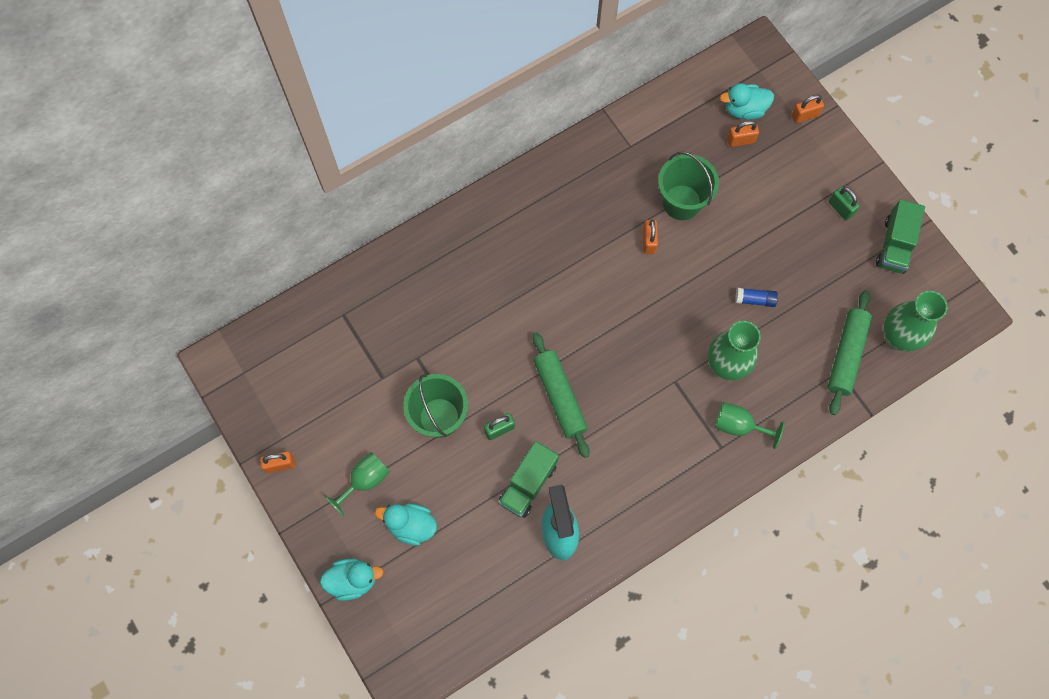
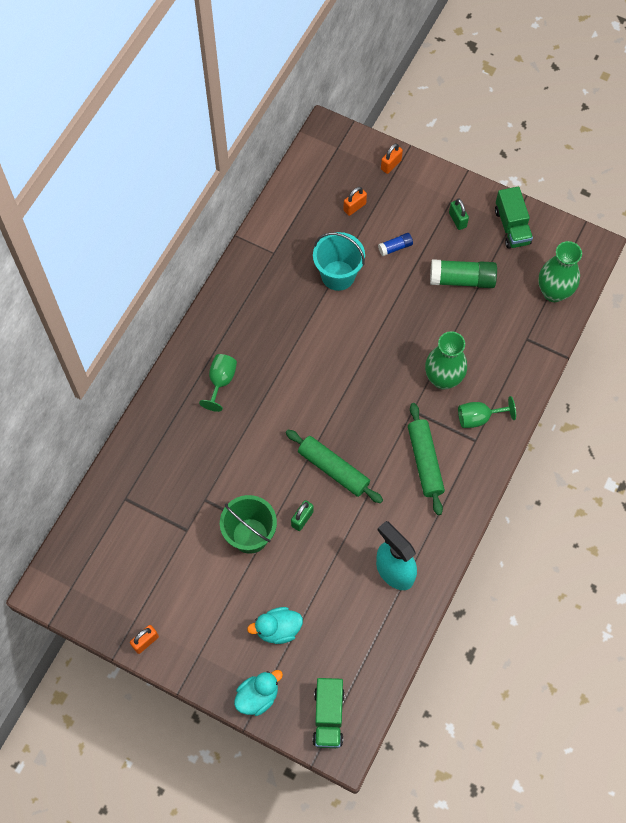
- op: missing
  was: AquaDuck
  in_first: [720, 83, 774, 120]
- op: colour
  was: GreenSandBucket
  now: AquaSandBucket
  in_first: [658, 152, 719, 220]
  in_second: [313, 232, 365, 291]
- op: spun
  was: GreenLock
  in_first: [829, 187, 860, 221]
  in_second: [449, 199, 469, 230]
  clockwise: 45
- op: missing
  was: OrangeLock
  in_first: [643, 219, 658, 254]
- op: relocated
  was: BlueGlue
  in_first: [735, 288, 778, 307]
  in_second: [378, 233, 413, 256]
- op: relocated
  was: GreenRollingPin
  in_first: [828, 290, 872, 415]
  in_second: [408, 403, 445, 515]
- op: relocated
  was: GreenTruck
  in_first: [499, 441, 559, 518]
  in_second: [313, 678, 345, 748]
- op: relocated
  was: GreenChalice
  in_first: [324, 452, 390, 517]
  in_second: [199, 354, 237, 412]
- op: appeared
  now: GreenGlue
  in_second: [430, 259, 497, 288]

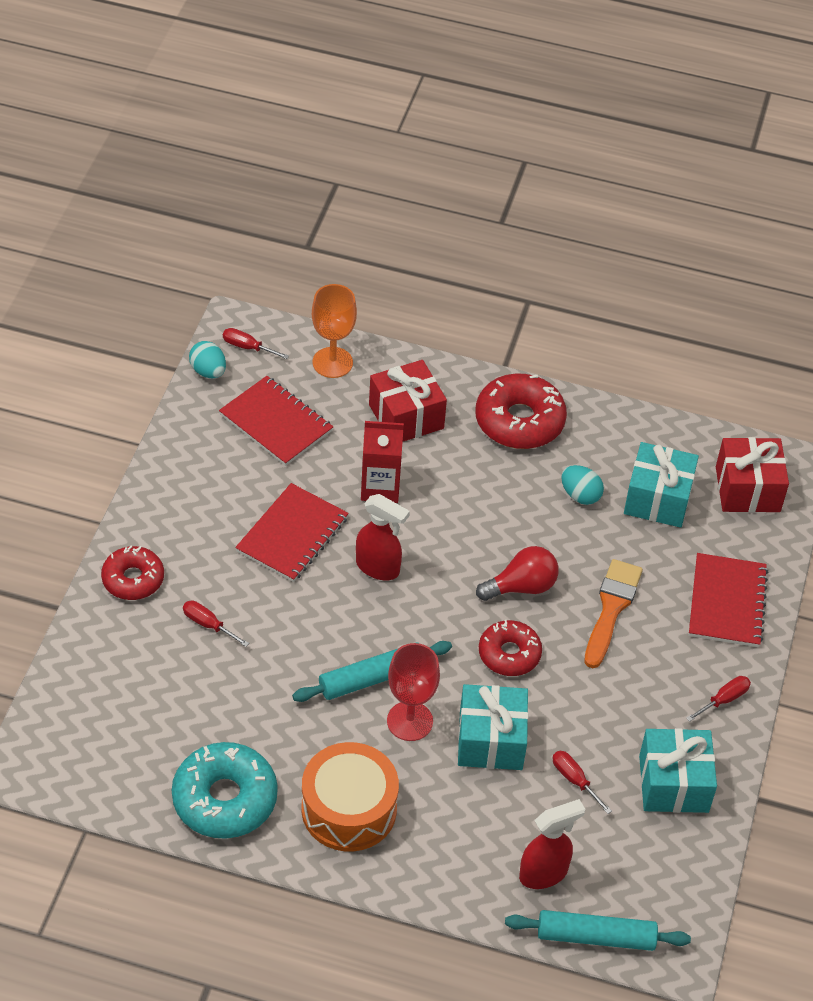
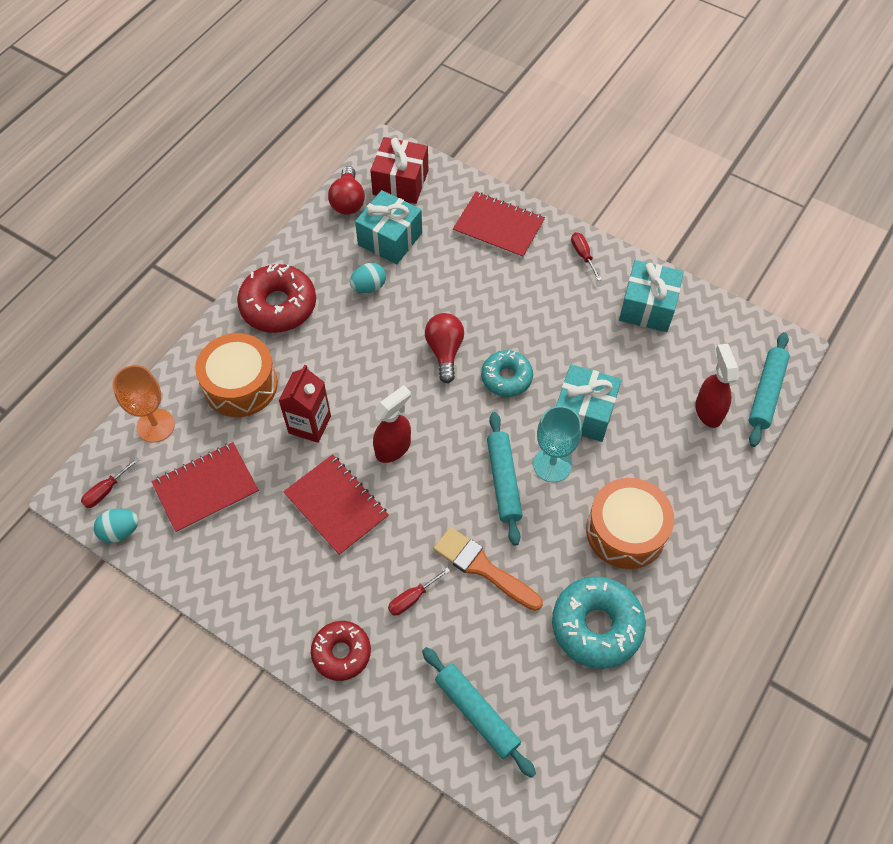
- op: exchanged
  was: ScarletPresent
  now: OrangeDrum
  in_first: [369, 360, 447, 441]
  in_second: [195, 333, 278, 417]
- op: relocated
  was: OrangePaintbrush
  in_first: [584, 559, 643, 668]
  in_second: [433, 527, 543, 611]
- op: colour
  was: ScarletGlazedDonut
  now: AquaGlazedDonut
  in_first: [479, 620, 542, 676]
  in_second: [481, 350, 533, 397]
- op: colour
  was: ScarletChalice
  now: AquaChalice
  in_first: [387, 643, 440, 741]
  in_second: [533, 406, 582, 482]
- op: missing
  was: ScarletScrewdriver
  in_first: [552, 751, 612, 814]
- op: appeared
  now: ScarletLightbulb
  in_second: [328, 166, 365, 215]
- op: appeared
  now: AquaRollingPin
  in_second: [422, 647, 536, 778]

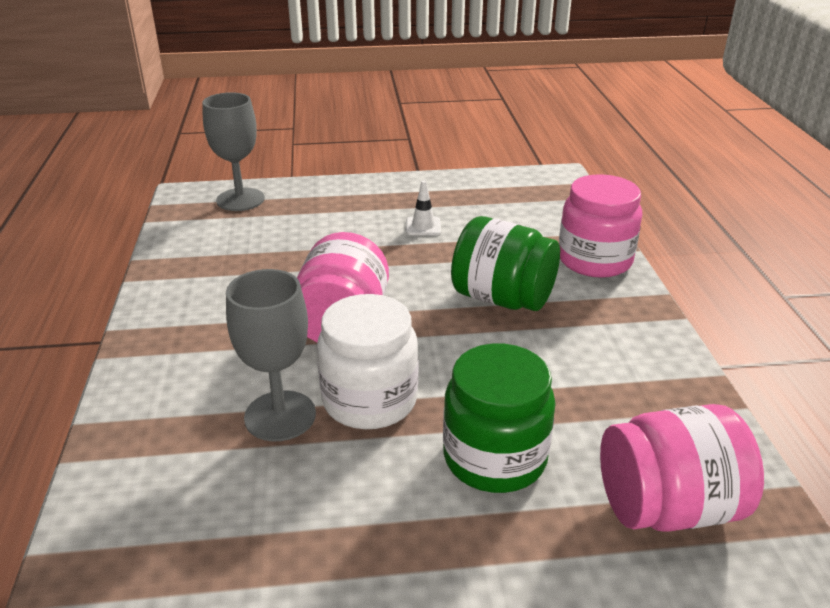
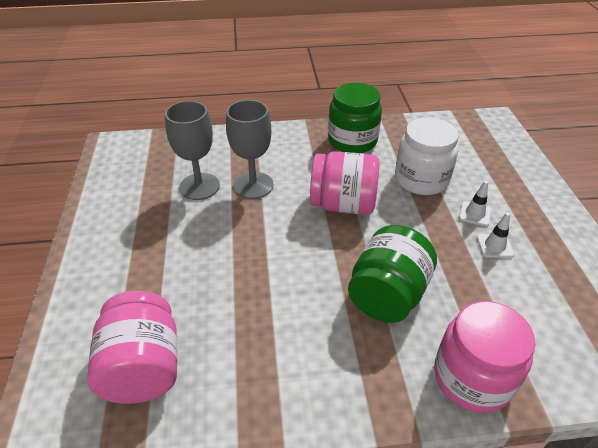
- op: relocated
  was: GrayChalice
  in_first: [202, 92, 265, 211]
  in_second: [165, 101, 220, 200]
- op: relocated
  was: WhiteJamJar
  in_first: [317, 294, 418, 429]
  in_second: [395, 118, 459, 195]
- op: relocated
  was: GreenJamJar
  in_first: [443, 344, 556, 493]
  in_second: [328, 83, 382, 153]
- op: appeared
  now: WhiteSafetyCone
  in_second: [459, 181, 491, 226]

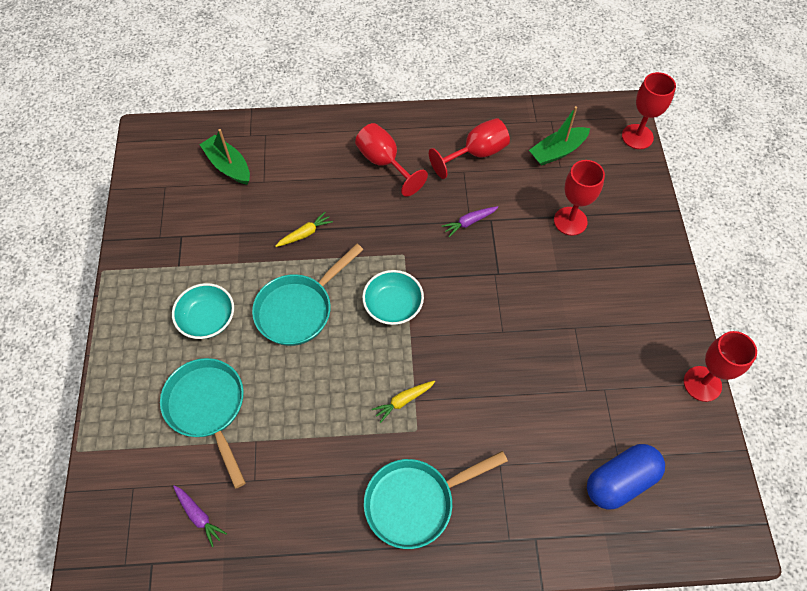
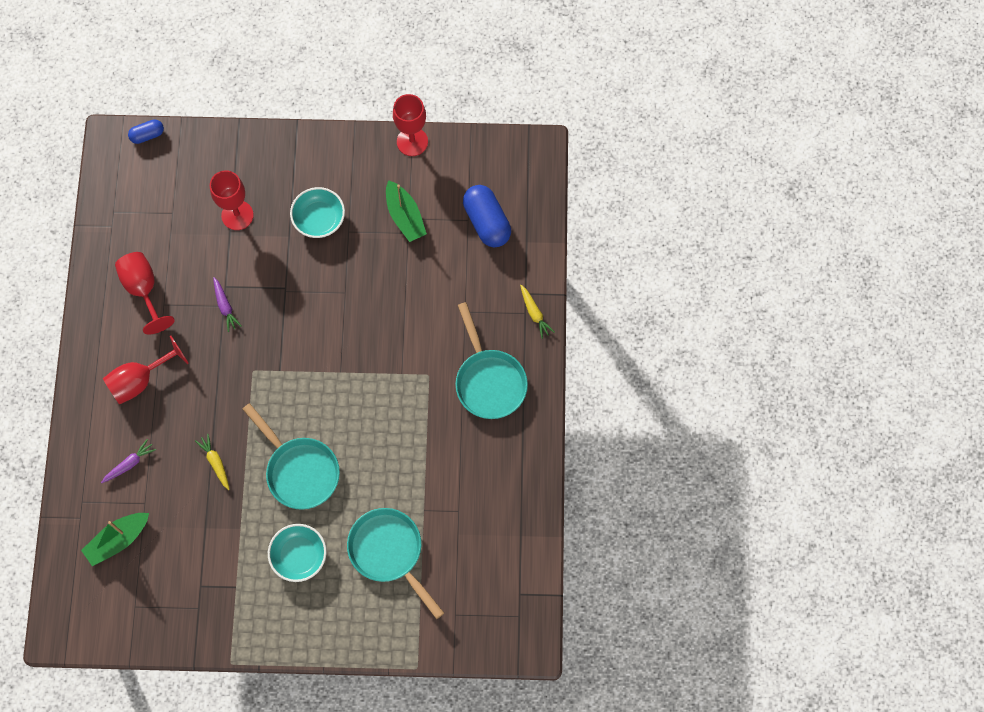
- op: exchanged
  was: ScarletChalice
  now: BlueCapsule
  in_first: [622, 72, 676, 149]
  in_second: [128, 119, 164, 144]
- op: relocated
  was: GreenSailboat
  in_first: [529, 106, 590, 166]
  in_second: [386, 180, 427, 242]
- op: relocated
  was: AquaServingBowl
  in_first: [362, 270, 424, 325]
  in_second: [290, 187, 345, 238]
- op: spun
  was: AquaSkillet
  in_first: [160, 358, 246, 489]
  in_second: [347, 508, 444, 619]
  clockwise: 75
- op: relocated
  was: BrightYellowToyCarrot
  in_first: [372, 381, 435, 423]
  in_second: [520, 285, 555, 339]
- op: relocated
  was: VioletToyCarrot
  in_first: [173, 485, 227, 547]
  in_second: [101, 439, 156, 483]

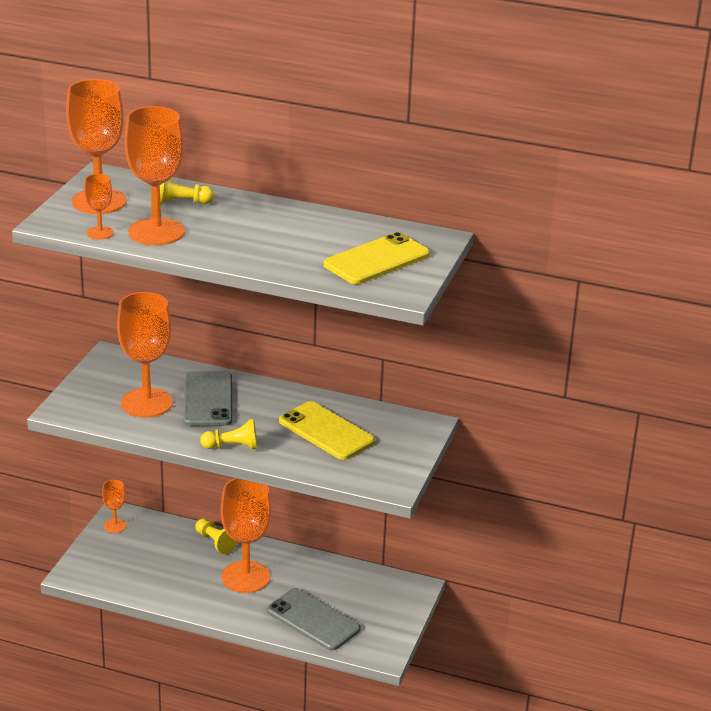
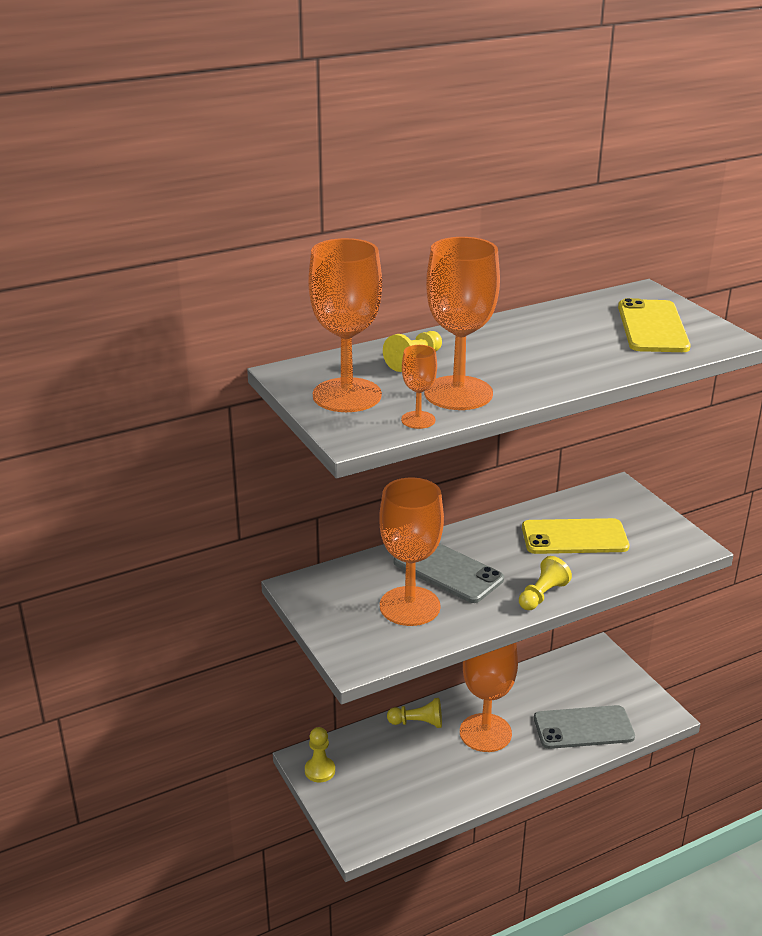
- op: exchanged
  was: OrangeChalice
  now: BrightYellowPawn
  in_first: [102, 480, 127, 533]
  in_second: [305, 727, 335, 782]

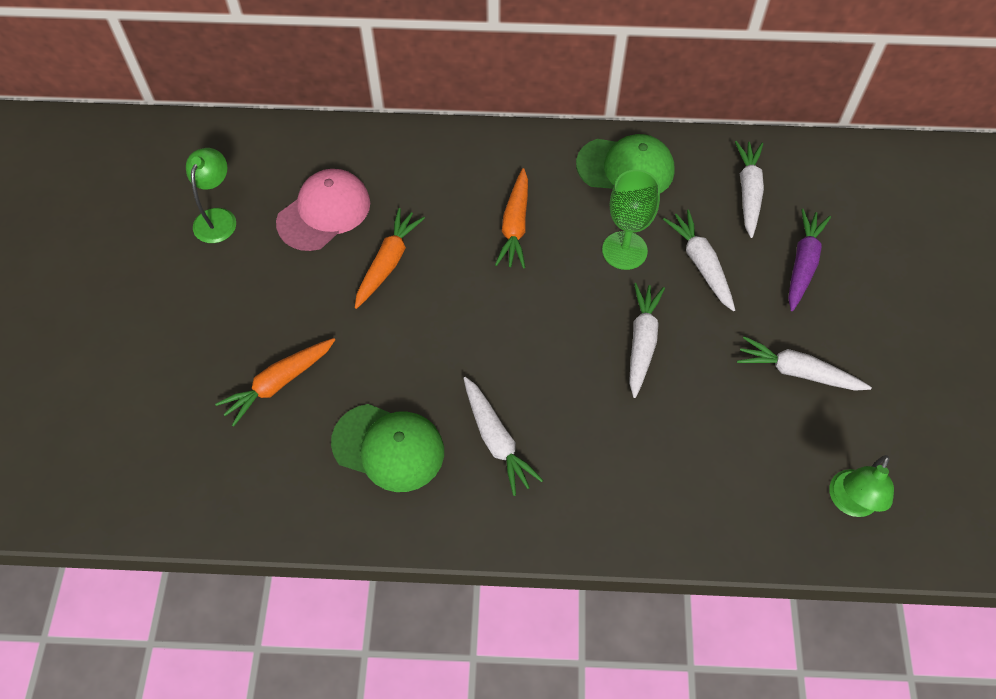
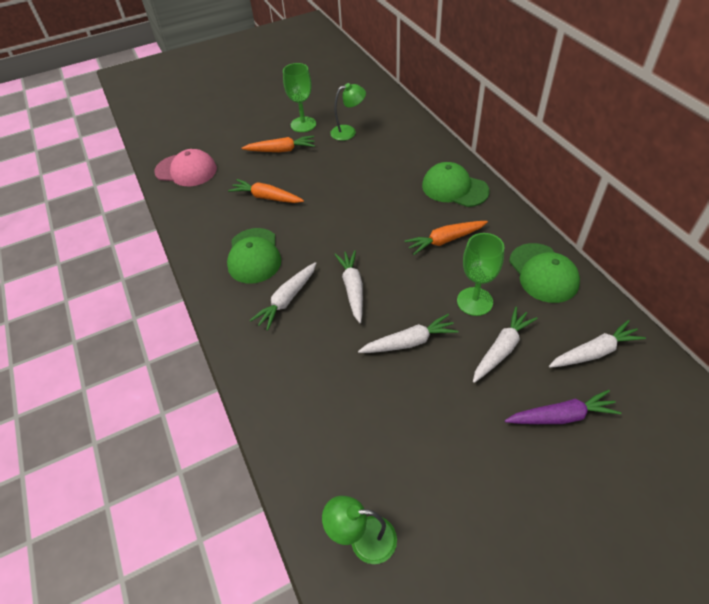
- op: relocated
  was: RosyPeakedCap
  in_first: [276, 169, 370, 251]
  in_second: [154, 149, 217, 186]
- op: relocated
  was: OrangeToyCarrot
  in_first: [355, 208, 425, 309]
  in_second: [241, 136, 315, 152]
- op: relocated
  was: WhiteToyCarrot
  in_first: [737, 336, 872, 391]
  in_second: [334, 250, 363, 323]
- op: appeared
  now: GreenChalice
  in_second: [283, 63, 316, 132]
- op: appeared
  now: GreenPeakedCap
  in_second: [422, 162, 489, 207]

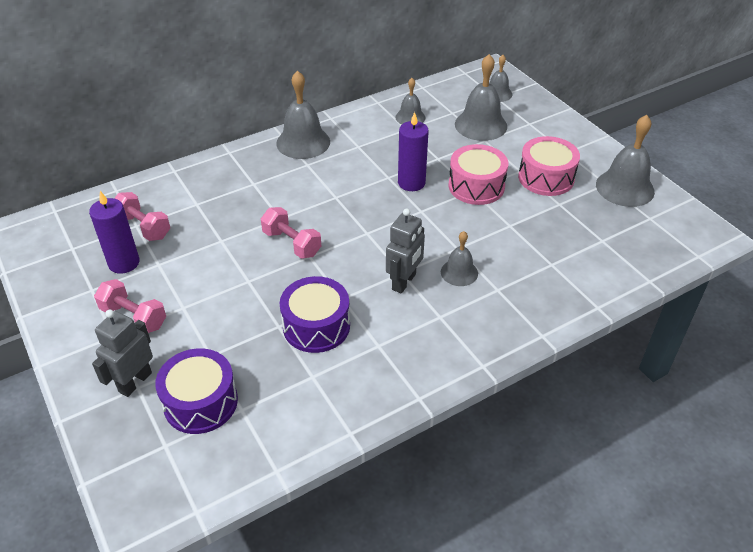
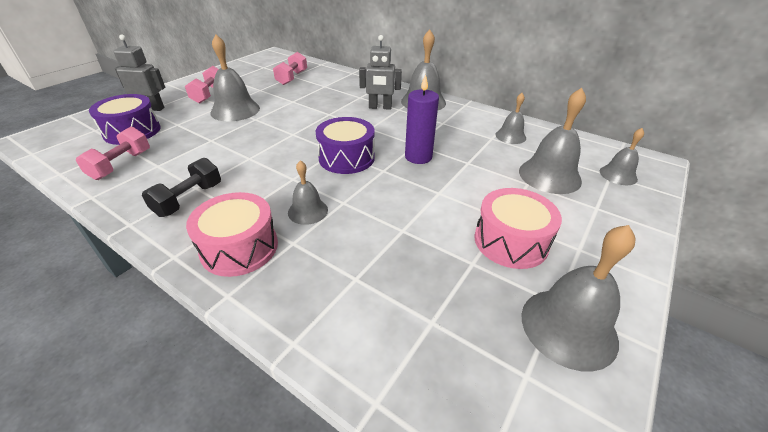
- op: relocated
  was: RosyDrum
  in_first: [448, 144, 508, 205]
  in_second: [186, 192, 278, 277]
- op: missing
  was: VioletCandle
  in_first: [89, 191, 140, 274]
- op: relocated
  was: RosyHandWeight
  in_first: [261, 207, 321, 259]
  in_second: [76, 127, 150, 180]
- op: relocated
  was: GrayRobotFigure
  in_first: [386, 209, 425, 294]
  in_second: [359, 35, 402, 110]
- op: relocated
  was: VioletDrum
  in_first: [280, 276, 350, 353]
  in_second: [316, 117, 375, 174]
- op: appeared
  now: GrayHandBell
  in_second: [210, 35, 260, 121]
- op: appeared
  now: BlackHandWeight
  in_second: [142, 158, 221, 217]

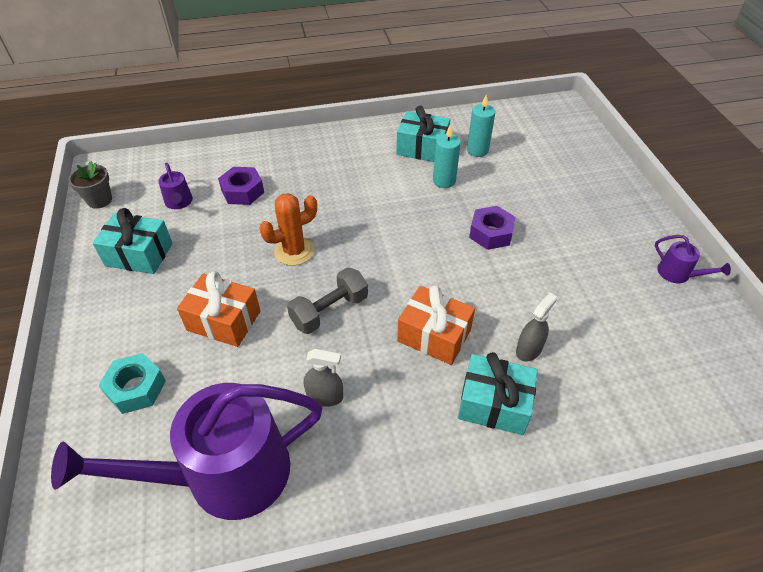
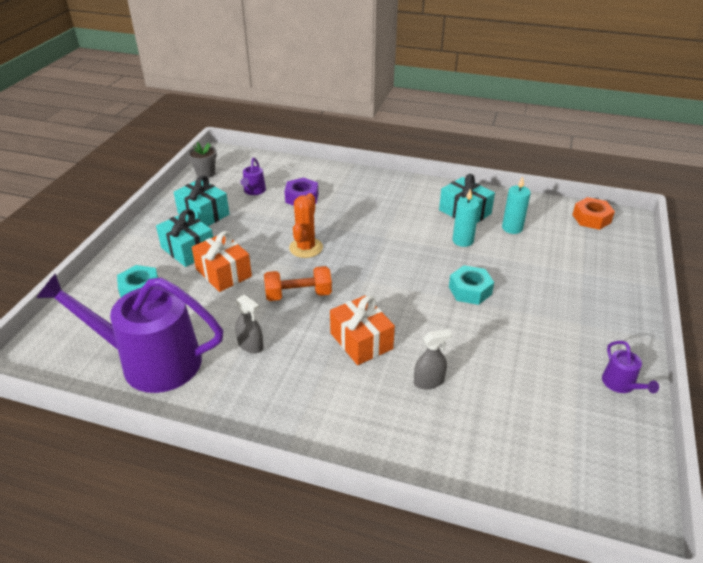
- op: spun
  was: OrangeCactus
  in_first: [259, 193, 317, 266]
  in_second: [289, 193, 323, 258]
  clockwise: -75
- op: colour
  was: VioletHexNut
  now: AquaHexNut
  in_first: [469, 206, 516, 250]
  in_second: [449, 265, 494, 305]
- op: colour
  was: GrayHandWeight
  now: OrangeHandWeight
  in_first: [287, 268, 368, 334]
  in_second: [264, 266, 332, 301]
- op: relocated
  was: AquaPresent
  in_first: [458, 352, 538, 435]
  in_second: [156, 209, 213, 267]
- op: appeared
  now: OrangeHexNut
  in_second: [573, 197, 615, 230]

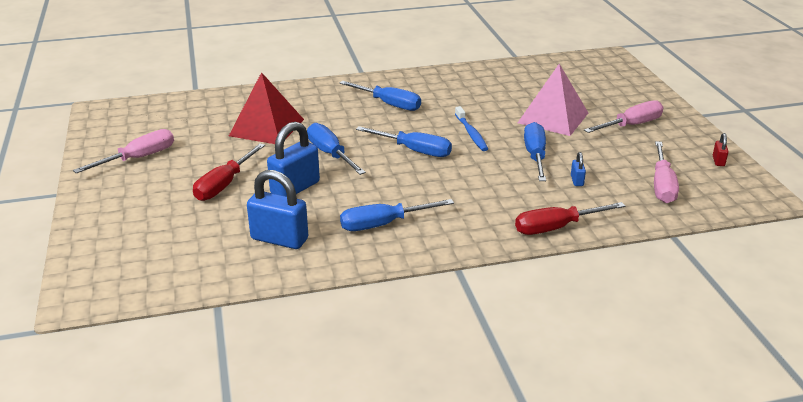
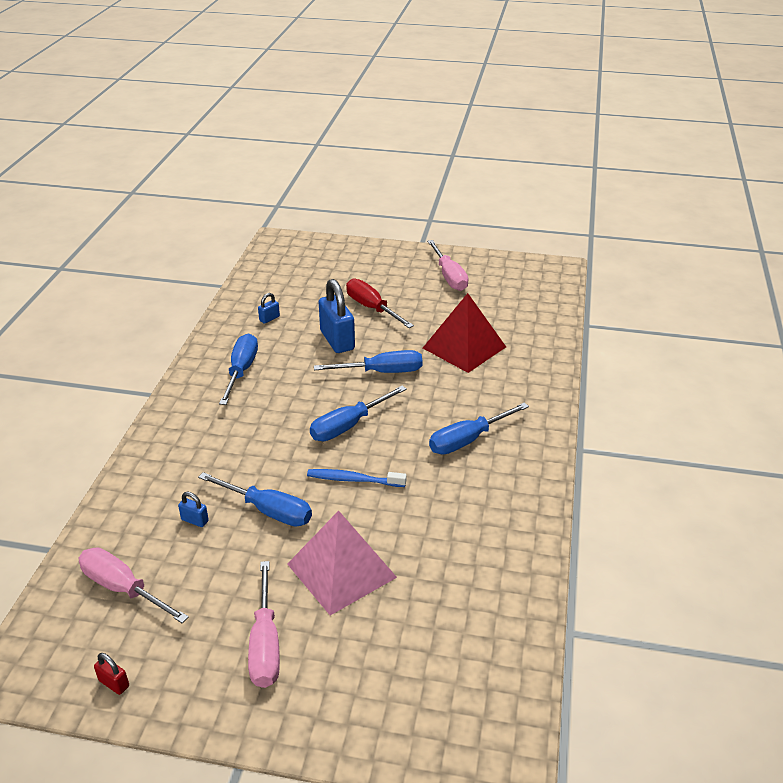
- op: size
  was: BlueLock
  in_first: [247, 170, 308, 249]
  in_second: [258, 293, 280, 324]
  ratio: 0.45
- op: missing
  was: ScarletScrewdriver
  in_first: [515, 202, 625, 235]

